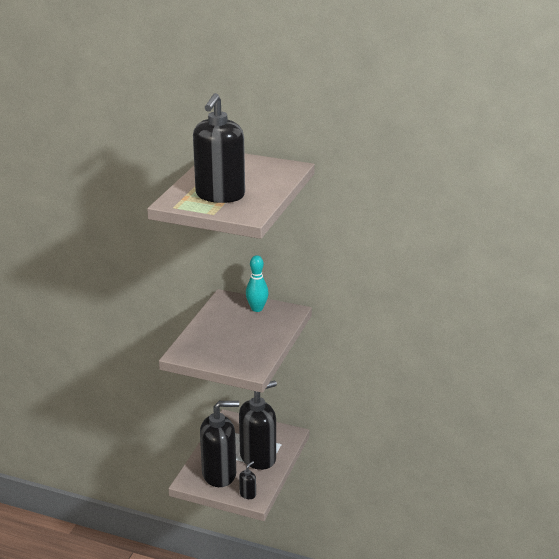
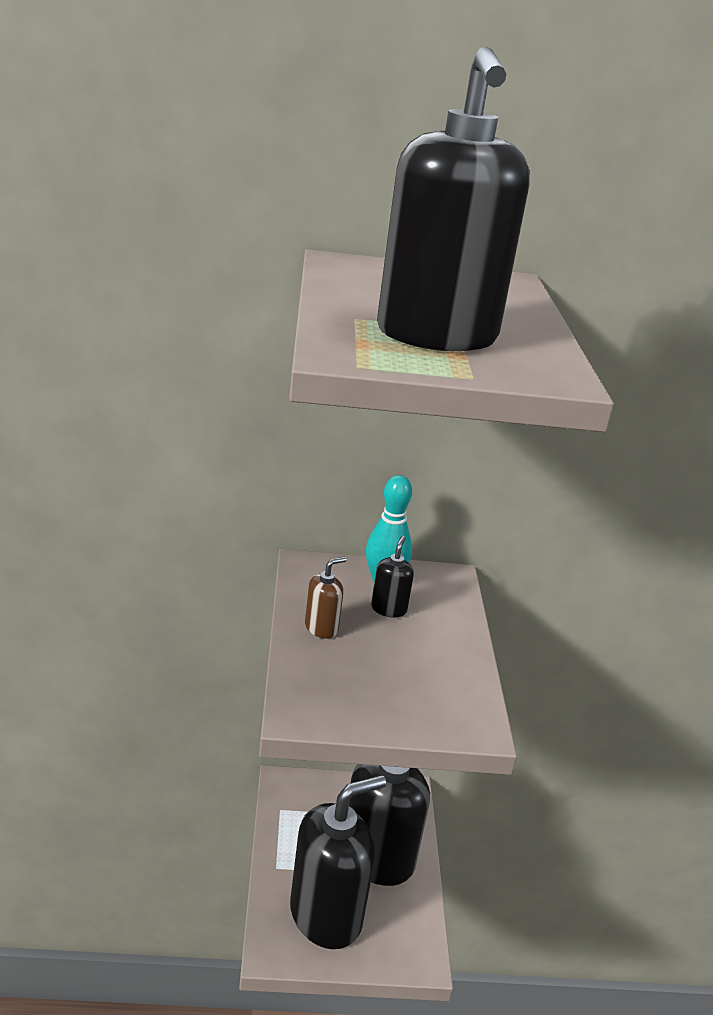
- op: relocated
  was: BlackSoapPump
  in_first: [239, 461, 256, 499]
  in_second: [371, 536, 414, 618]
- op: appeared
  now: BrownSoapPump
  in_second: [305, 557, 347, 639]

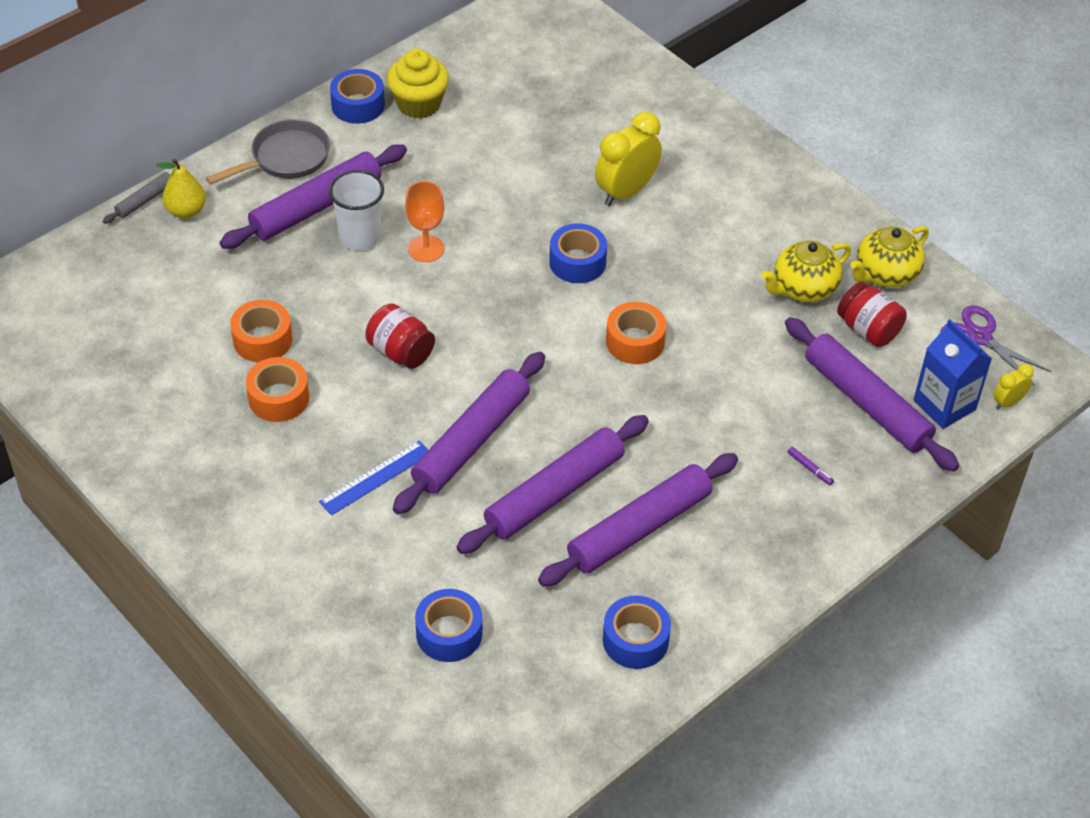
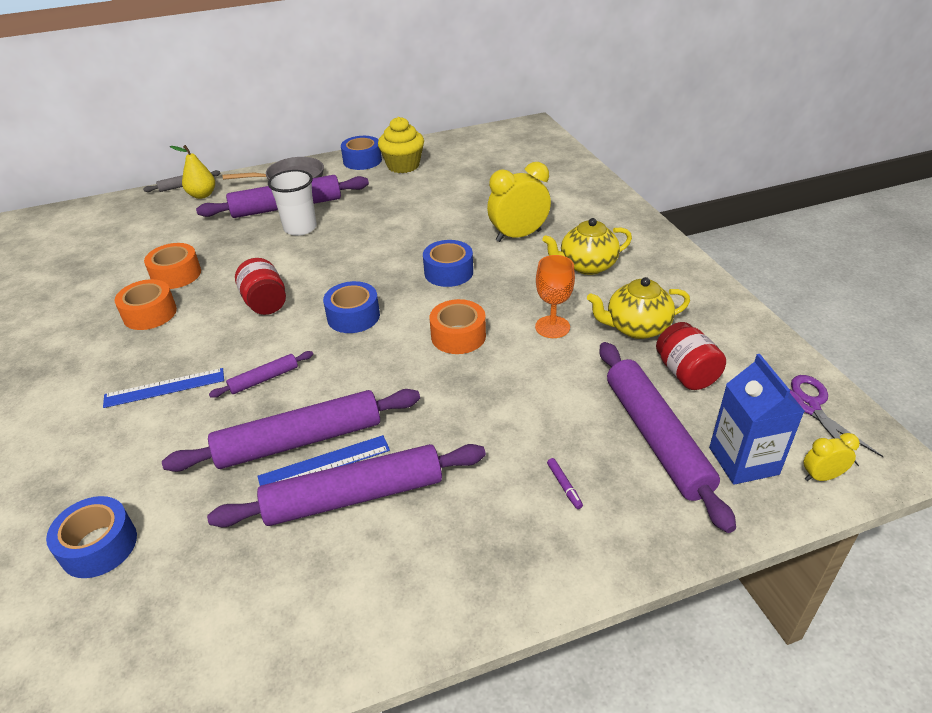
- op: relocated
  was: OrangeChalice
  in_first: [405, 181, 444, 262]
  in_second: [535, 255, 575, 338]
- op: relocated
  was: BrightYellowChinaTeapot
  in_first: [850, 226, 929, 288]
  in_second: [542, 218, 632, 275]
- op: size
  was: VioletRollingPin
  in_first: [393, 352, 545, 515]
  in_second: [209, 351, 313, 398]
  ratio: 0.47
- op: relocated
  was: BlueTape
  in_first: [603, 595, 671, 669]
  in_second: [323, 281, 380, 333]
- op: appeared
  now: BlueStraightedge
  in_second: [257, 435, 390, 486]

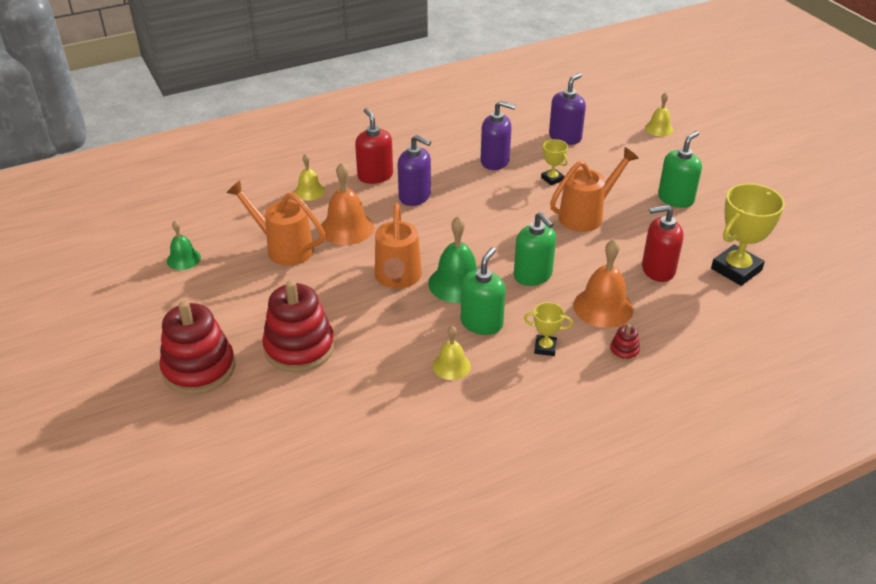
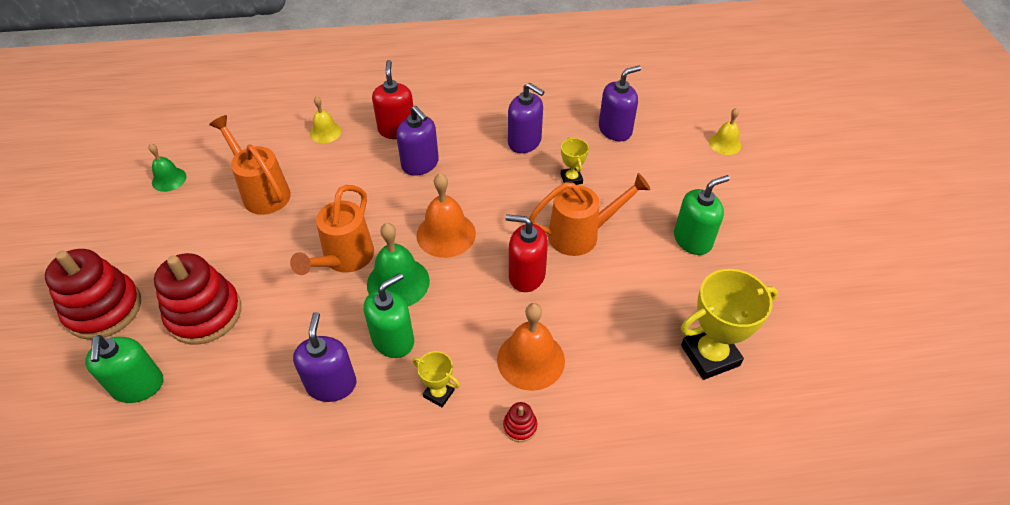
- op: relocated
  was: OrangeHandBell
  in_first: [321, 162, 374, 245]
  in_second: [416, 173, 476, 258]
- op: relocated
  was: ScarletSoapPump
  in_first: [642, 205, 683, 282]
  in_second: [506, 214, 548, 292]
- op: relocated
  was: GreenSoapPump
  in_first: [514, 212, 556, 286]
  in_second: [85, 335, 163, 403]
- op: exchanged
  was: BrightYellowHandBell
  now: VioletSoapPump
  in_first: [433, 326, 471, 380]
  in_second: [293, 312, 356, 402]

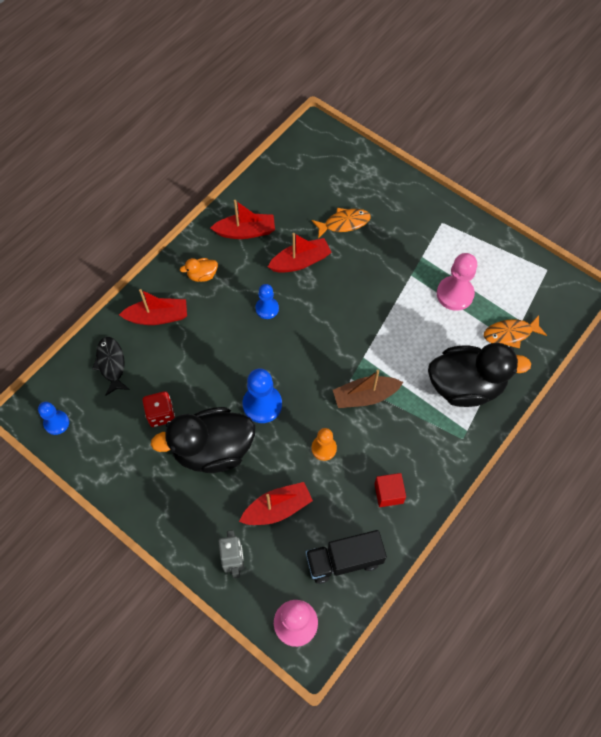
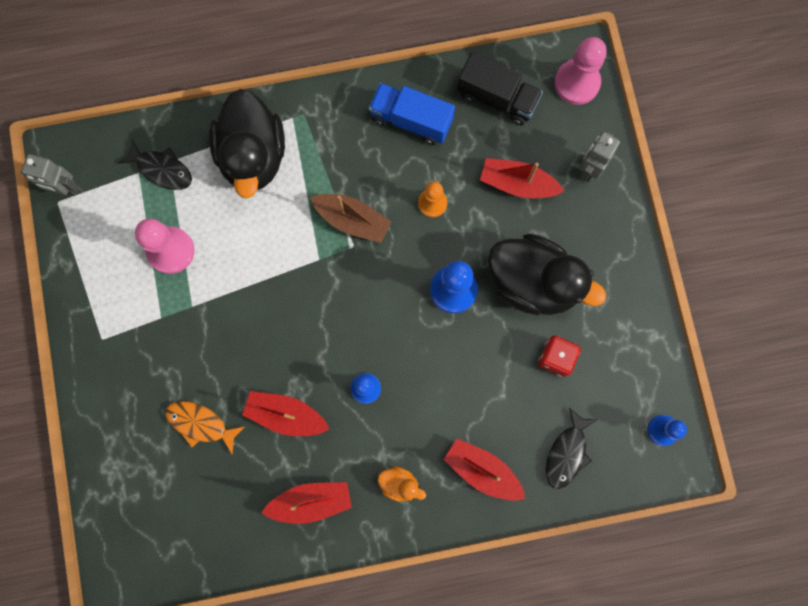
- op: spun
  was: ScarletSailboat
  in_first: [211, 200, 275, 239]
  in_second: [261, 482, 352, 524]
  clockwise: 135
- op: colour
  was: OrangeFishFigure
  now: BlackFishFigure
  in_first: [484, 315, 547, 349]
  in_second: [118, 139, 192, 190]
- op: spun
  was: BlackDuck
  in_first: [428, 343, 531, 407]
  in_second: [209, 89, 285, 199]
  clockwise: -135
- op: exchanged
  was: ScarletSolidCube
  now: BlueTruck
  in_first: [375, 473, 406, 507]
  in_second: [369, 83, 455, 145]
- op: appeared
  now: GrayRobotFigure
  in_second: [21, 154, 78, 196]

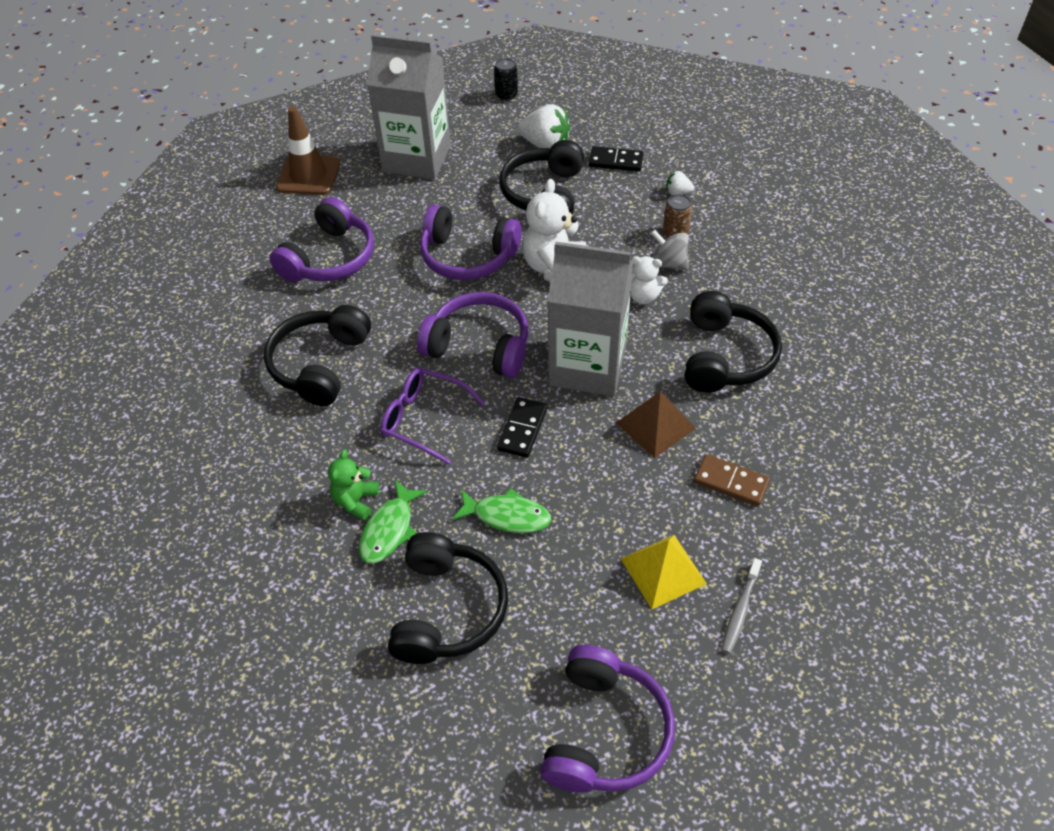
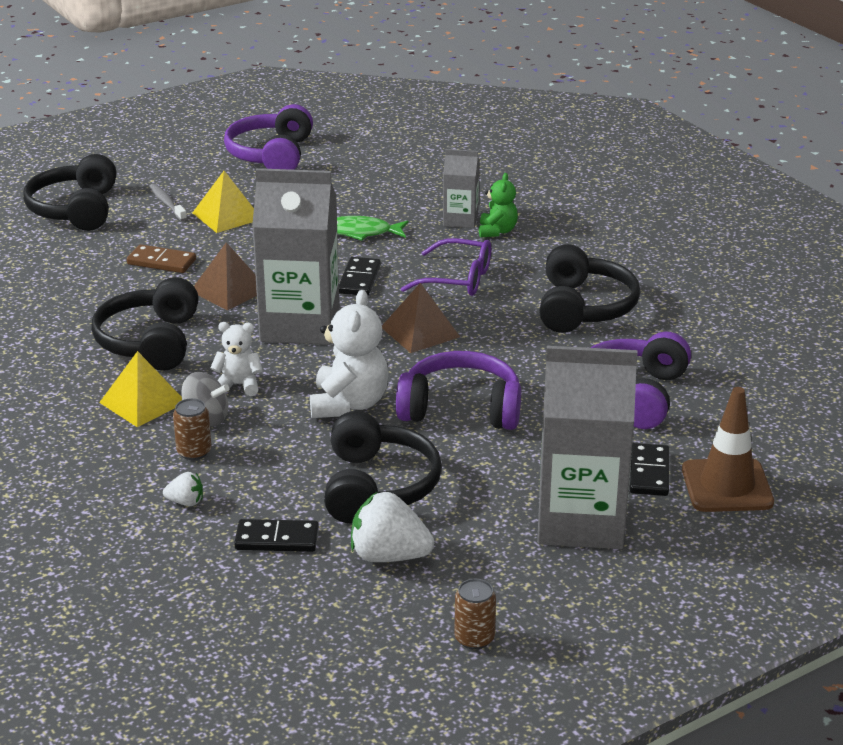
- op: colour
  was: BlackSodaCan
  now: BrownSodaCan
  in_first: [494, 58, 518, 101]
  in_second: [454, 579, 496, 650]
- op: exchanged
  was: VioletOverEarHeadphones
  now: BrownPyramid
  in_first: [417, 292, 529, 378]
  in_second: [382, 283, 460, 353]
- op: exchanged
  was: GreenFishFigure
  now: GrayJuiceCarton
  in_first: [359, 480, 427, 564]
  in_second: [443, 149, 479, 228]
- op: relocated
  was: BlackOverEarHeadphones
  in_first: [388, 532, 508, 664]
  in_second: [23, 154, 117, 231]
- op: spun
  was: GrayToothBrush
  in_first: [722, 558, 762, 654]
  in_second: [149, 184, 187, 221]
  clockwise: -45
- op: appeared
  now: BrightYellowPyramid
  in_second: [99, 351, 182, 427]
- op: appeared
  now: BlackDomino
  in_second: [630, 443, 669, 496]

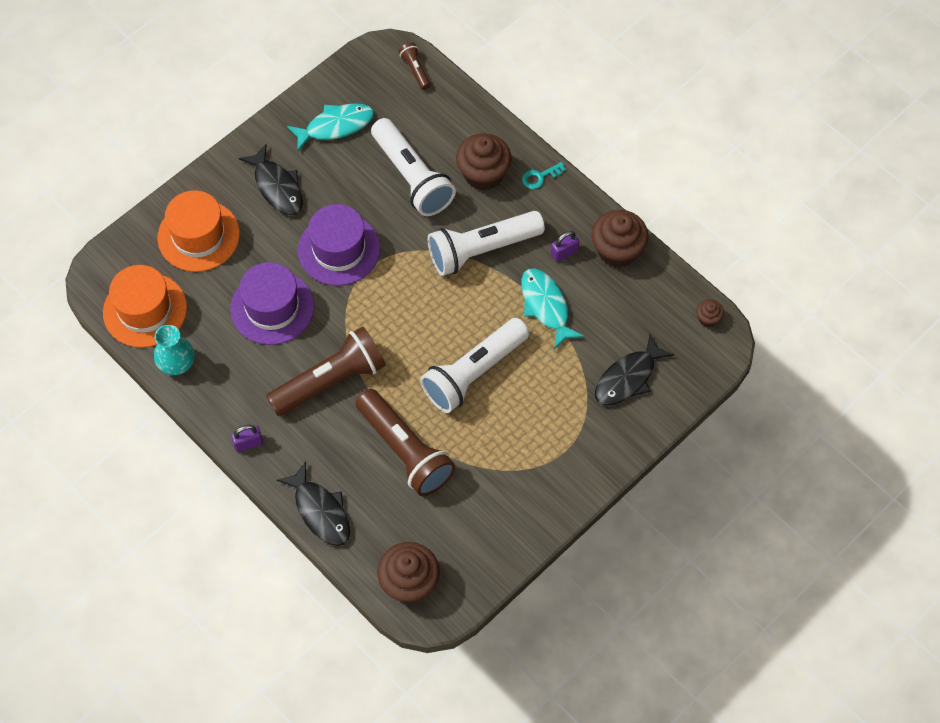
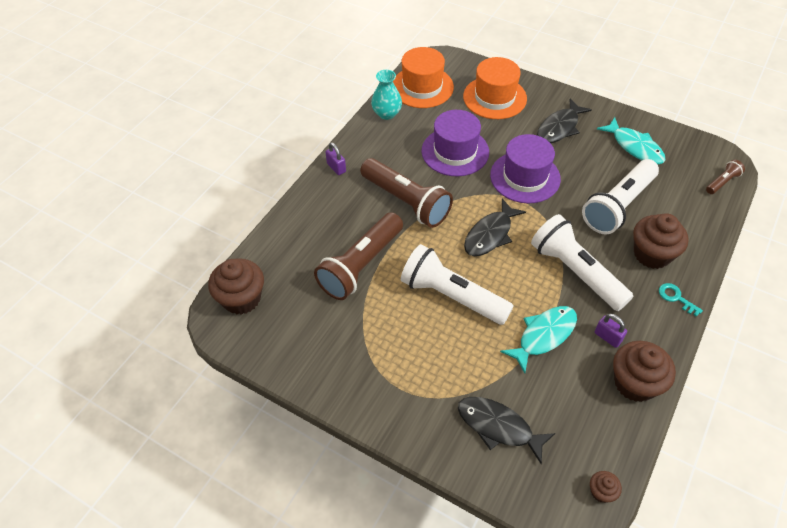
- op: relocated
  was: BlackFishFigure
  in_first: [277, 462, 350, 546]
  in_second: [464, 199, 526, 256]

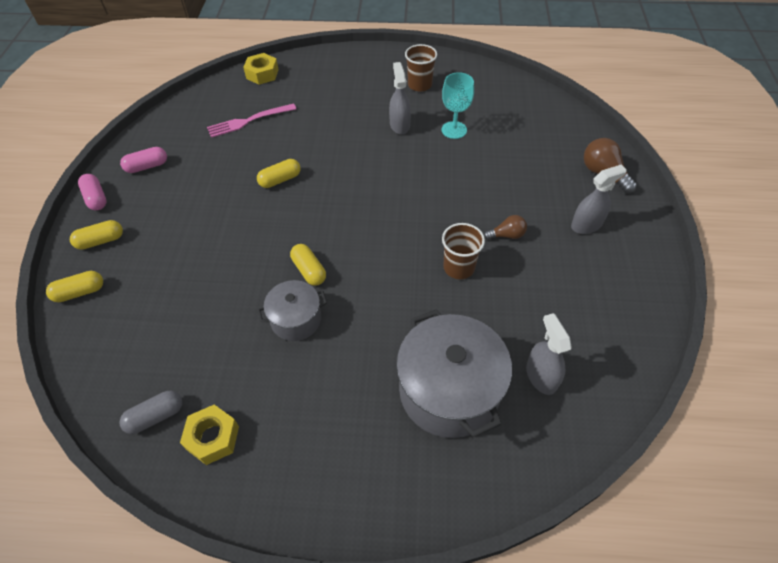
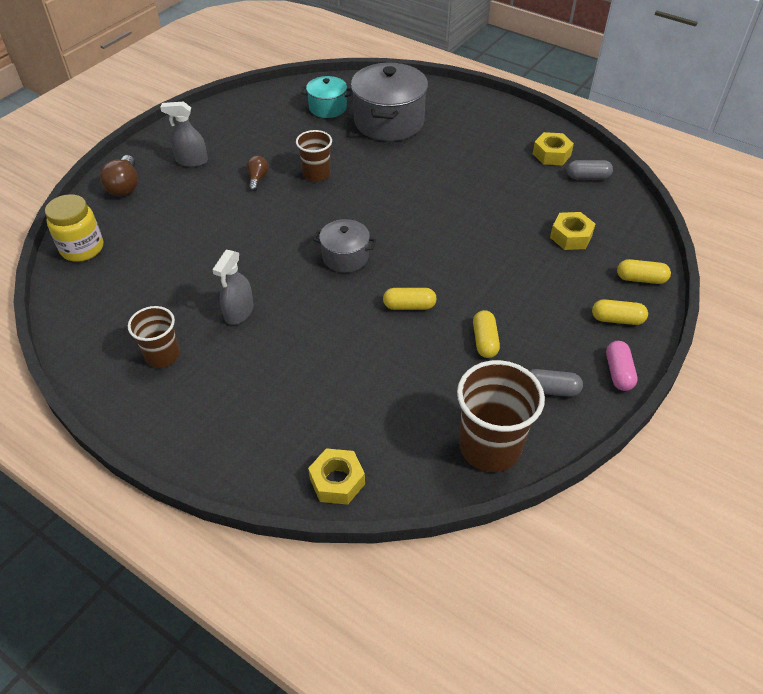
- op: missing
  was: AquaChalice
  in_first: [442, 72, 474, 139]
- op: missing
  was: RosyFork
  in_first: [207, 103, 296, 138]
- op: colour
  was: RosyCapsule
  now: GrayCapsule
  in_first: [120, 147, 167, 173]
  in_second: [530, 369, 583, 397]
- op: spun
  was: BrownLightbulb
  in_first: [483, 215, 527, 240]
  in_second: [247, 156, 269, 191]
  clockwise: 75
- op: relocated
  was: BrightYellowCapsule
  in_first: [290, 244, 326, 286]
  in_second: [473, 310, 500, 358]
- op: relocated
  was: GrayStockpot
  in_first: [257, 280, 327, 341]
  in_second: [313, 219, 376, 273]
- op: exchanged
  was: GraySprayBottle
  now: AquaStockpot
  in_first: [526, 313, 572, 395]
  in_second: [301, 76, 352, 118]
- op: appeared
  now: BrightYellowJamJar
  in_second: [45, 194, 103, 262]
- op: appeared
  now: BrightYellowHexNut
  in_second: [550, 212, 595, 250]
- op: appeared
  now: BrownBeaker
  in_second: [457, 360, 545, 472]

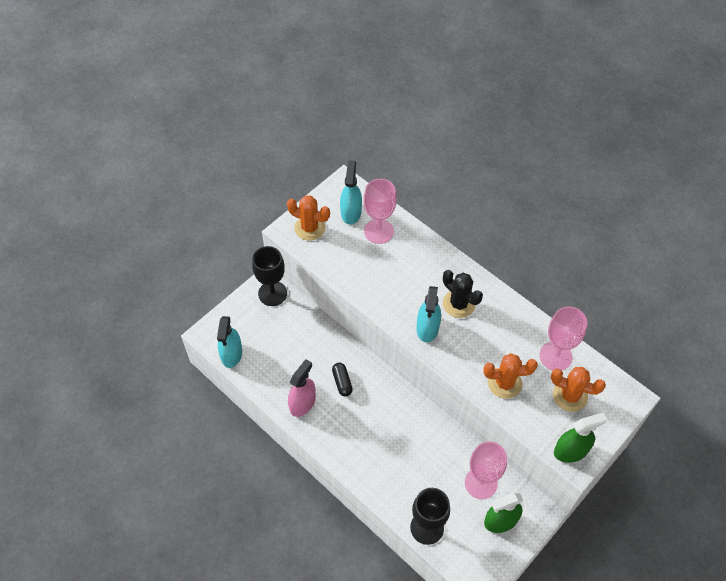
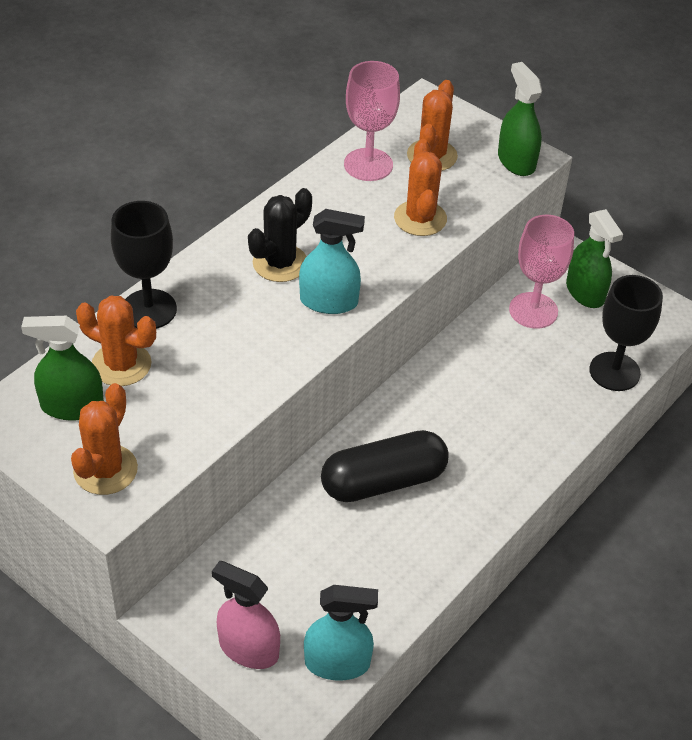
- op: colour
  was: AquaSprayBottle
  now: GreenSprayBottle
  in_first: [340, 160, 362, 224]
  in_second: [21, 316, 104, 421]
- op: exchanged
  was: RosyChalice
  now: OrangeCactus
  in_first: [363, 179, 397, 244]
  in_second: [76, 296, 156, 386]
- op: relocated
  was: BlackChalice
  in_first: [252, 246, 287, 306]
  in_second: [111, 201, 177, 329]
- op: relocated
  was: RosySprayBottle
  in_first: [288, 359, 316, 417]
  in_second: [212, 561, 280, 669]
- op: size
  was: BlackCapsule
  in_first: [332, 363, 353, 396]
  in_second: [321, 430, 449, 502]
  ratio: 2.0

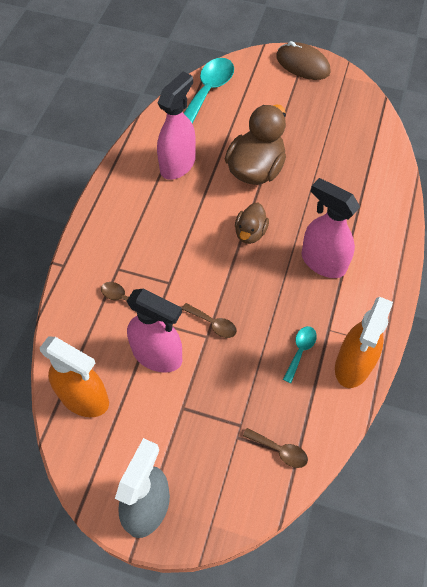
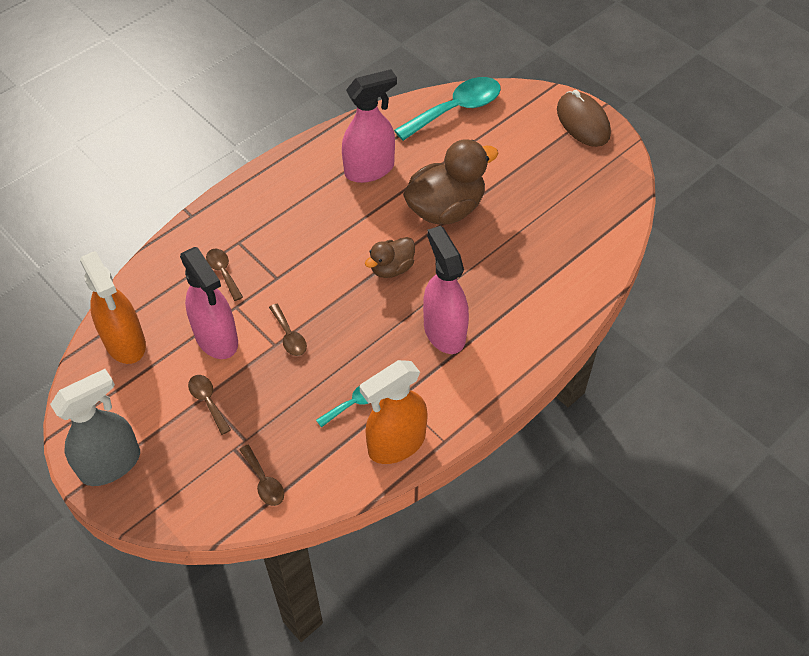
- op: appeared
  now: BrownSpoon
  in_second: [188, 375, 231, 435]

